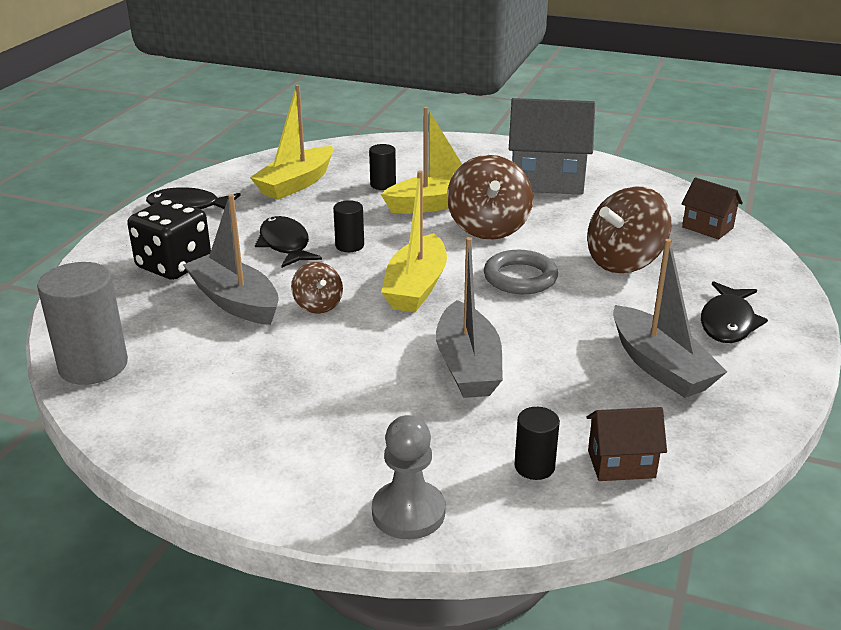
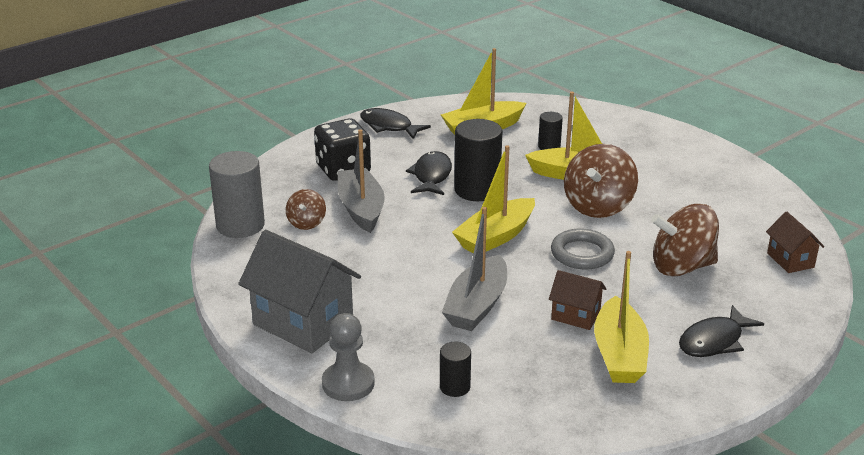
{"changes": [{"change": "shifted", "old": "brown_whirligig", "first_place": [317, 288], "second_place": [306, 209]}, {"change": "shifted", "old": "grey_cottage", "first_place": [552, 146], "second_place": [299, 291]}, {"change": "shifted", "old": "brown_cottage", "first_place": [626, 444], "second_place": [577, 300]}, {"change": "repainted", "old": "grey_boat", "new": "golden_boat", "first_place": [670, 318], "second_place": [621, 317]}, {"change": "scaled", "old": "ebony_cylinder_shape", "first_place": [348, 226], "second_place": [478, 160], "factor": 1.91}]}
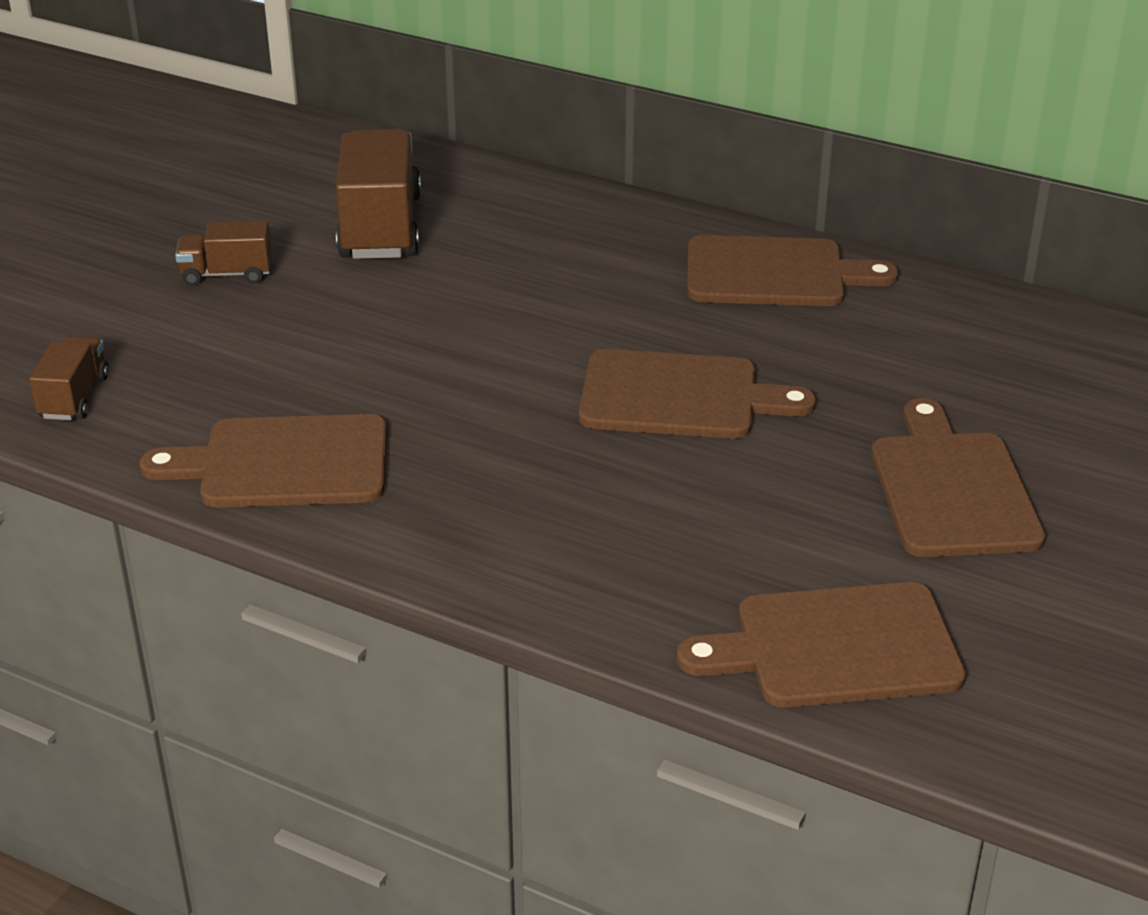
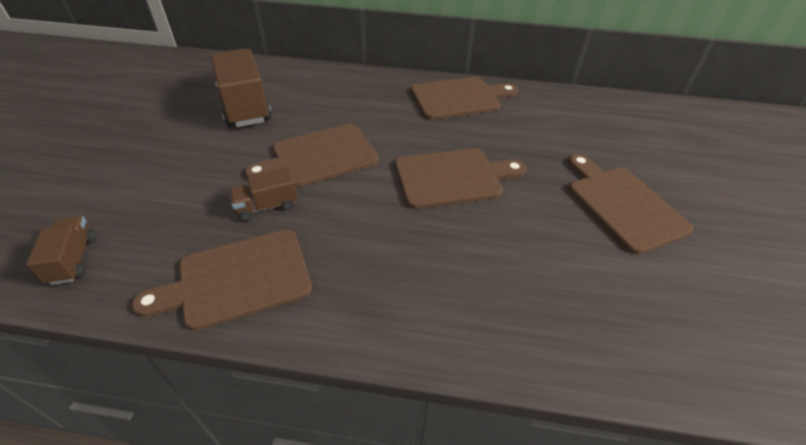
{"changes": [{"change": "shifted", "old": "brown_truck", "first_place": [223, 253], "second_place": [263, 194]}, {"change": "shifted", "old": "brown_chopping_board", "first_place": [821, 645], "second_place": [311, 155]}]}
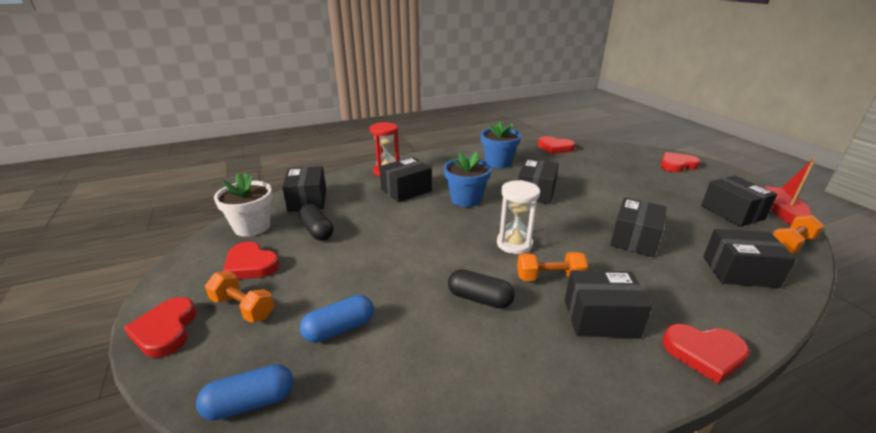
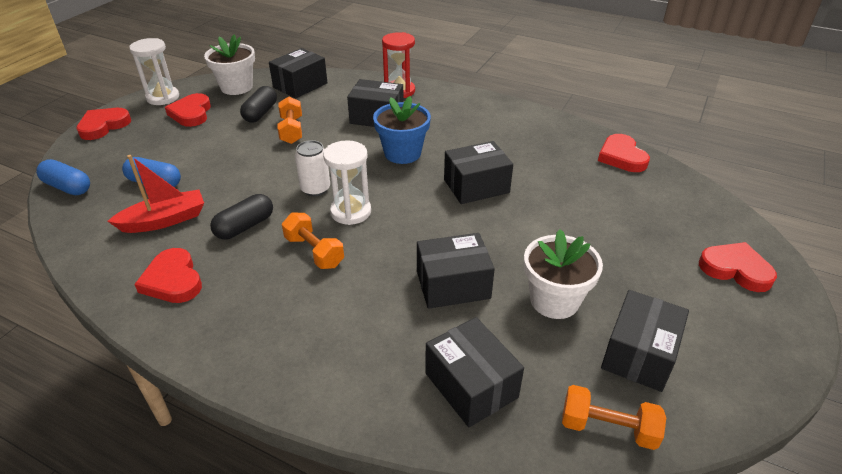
{"changes": [{"change": "gone", "old": "blue_plant_pot", "first_place": [501, 144]}, {"change": "gone", "old": "ebony_box", "first_place": [608, 304]}, {"change": "new", "new": "white_sand_timer", "second_place": [154, 71]}, {"change": "new", "new": "white_can", "second_place": [312, 168]}, {"change": "new", "new": "white_plant_pot", "second_place": [563, 274]}, {"change": "shifted", "old": "orange_dumbbell", "first_place": [239, 297], "second_place": [289, 120]}, {"change": "shifted", "old": "red_love_heart", "first_place": [706, 354], "second_place": [168, 275]}, {"change": "shifted", "old": "red_boat", "first_place": [790, 191], "second_place": [156, 194]}, {"change": "rotated", "old": "ebony_pill_shape", "first_place": [481, 289], "second_place": [241, 217], "degrees": 60}]}
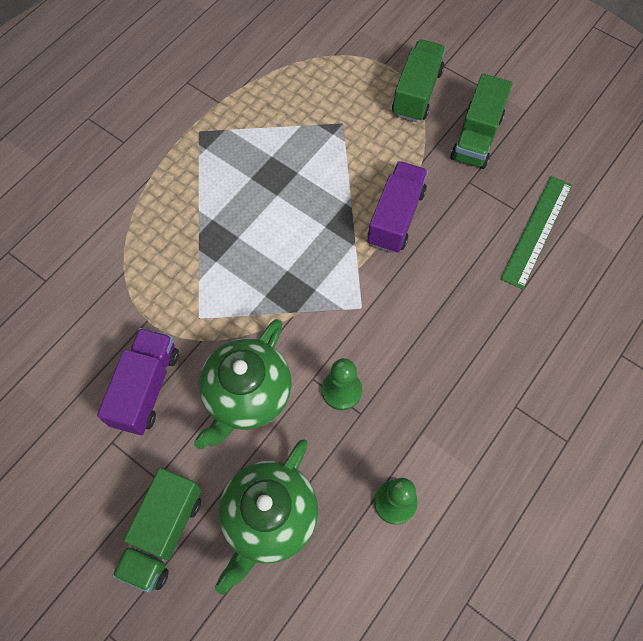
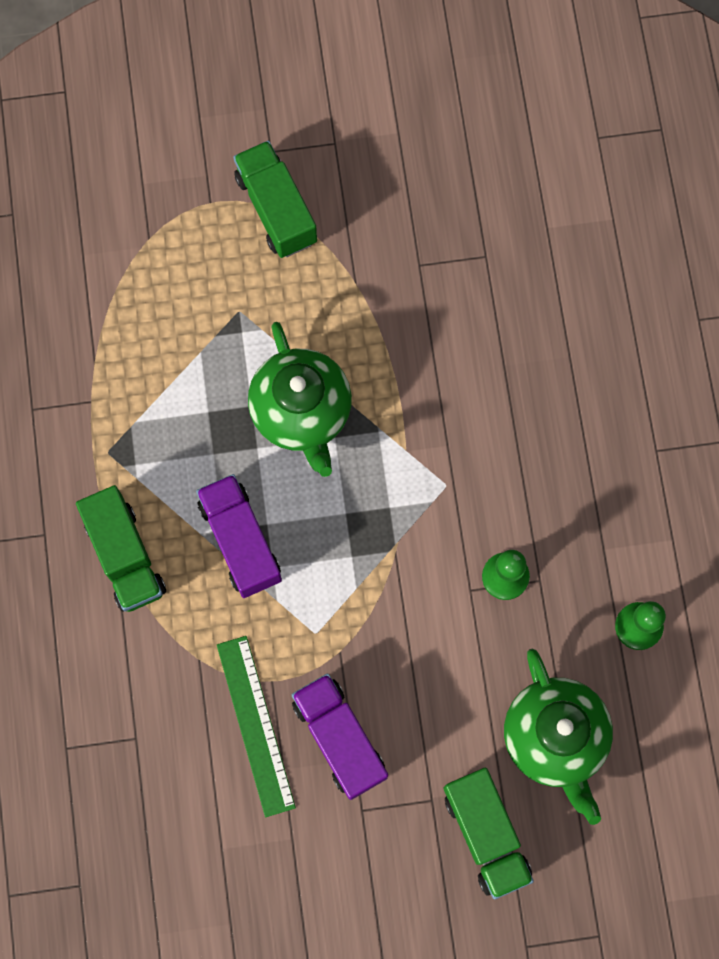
{"changes": [{"change": "shifted", "old": "leaf-green_teapot", "first_place": [243, 384], "second_place": [300, 399]}, {"change": "shifted", "old": "violet_truck", "first_place": [397, 207], "second_place": [239, 536]}, {"change": "shifted", "old": "leaf-green_truck", "first_place": [481, 121], "second_place": [121, 548]}, {"change": "shifted", "old": "leaf-green_measuring_stick", "first_place": [536, 232], "second_place": [256, 726]}]}
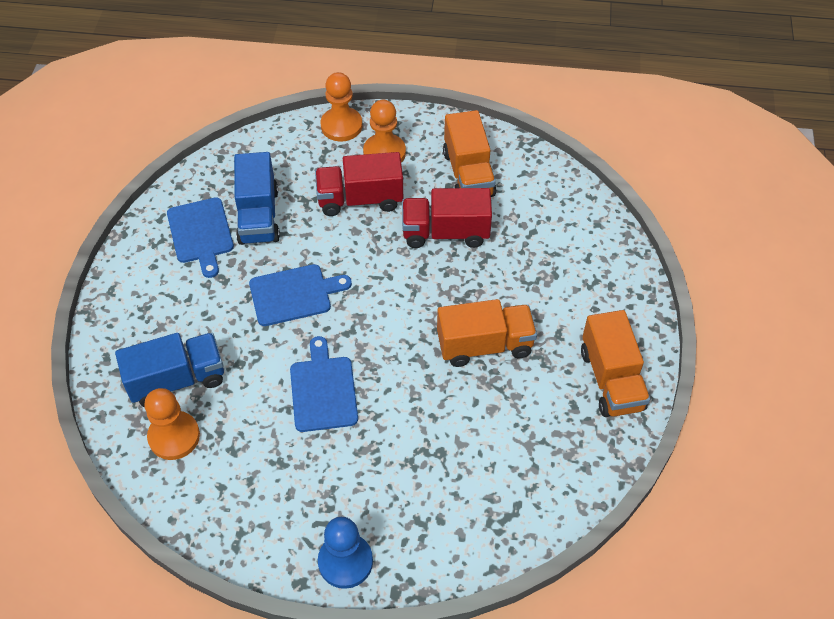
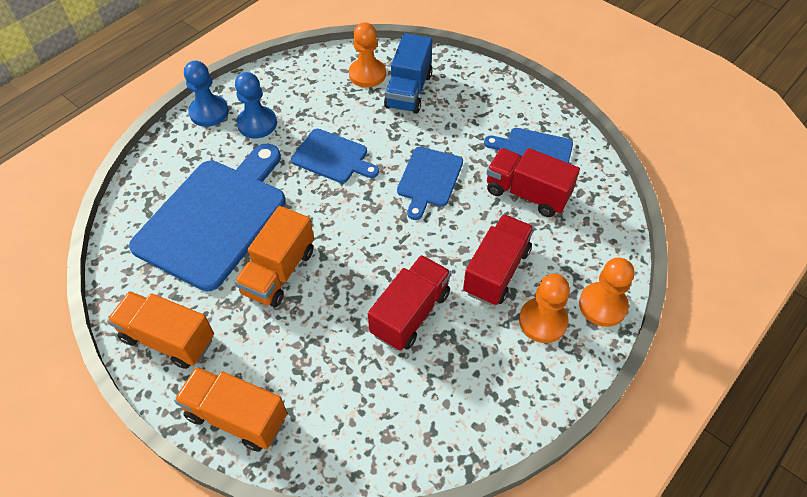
{"changes": [{"change": "new", "new": "blue_chopping_board", "second_place": [207, 218]}, {"change": "new", "new": "blue_pawn", "second_place": [256, 105]}, {"change": "shifted", "old": "orange_truck", "first_place": [469, 153], "second_place": [230, 409]}, {"change": "repainted", "old": "blue_truck", "new": "red_truck", "first_place": [257, 198], "second_place": [533, 182]}]}
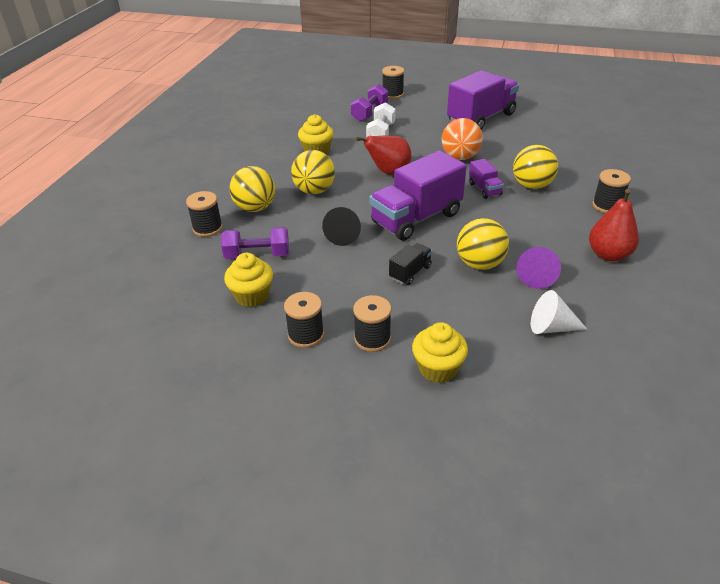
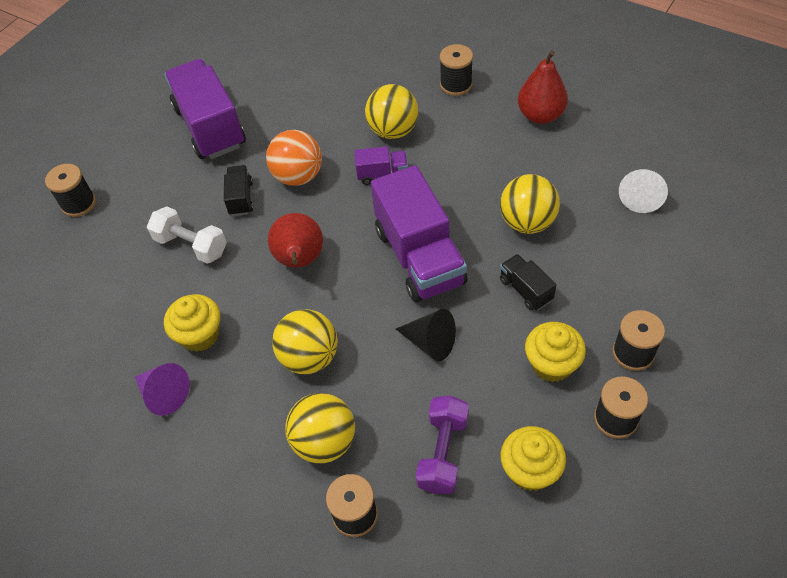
{"changes": [{"change": "gone", "old": "violet_dumbbell", "first_place": [369, 103]}, {"change": "new", "new": "ebony_truck", "second_place": [238, 190]}, {"change": "shifted", "old": "golden_muffin", "first_place": [440, 352], "second_place": [555, 352]}, {"change": "shifted", "old": "violet_solid_cone", "first_place": [538, 268], "second_place": [162, 389]}]}
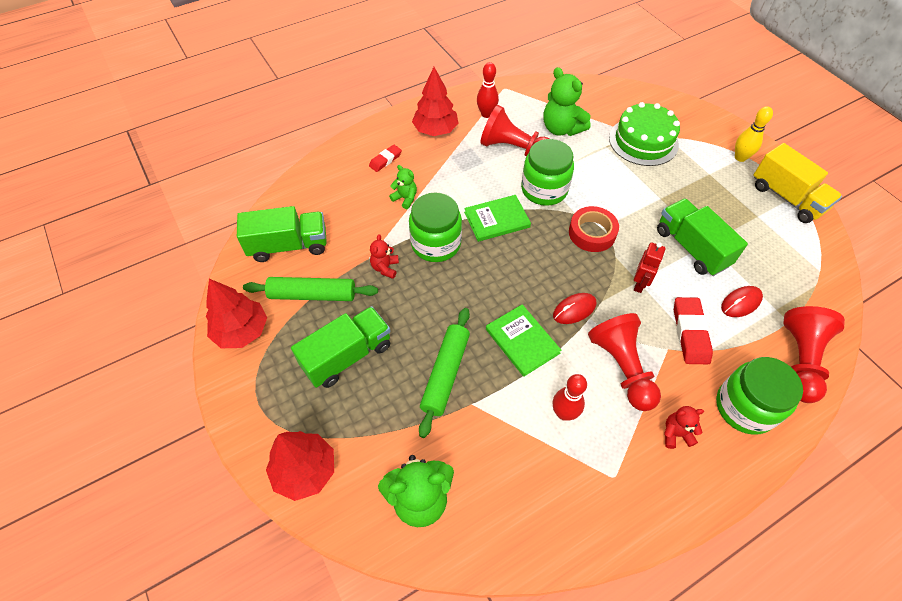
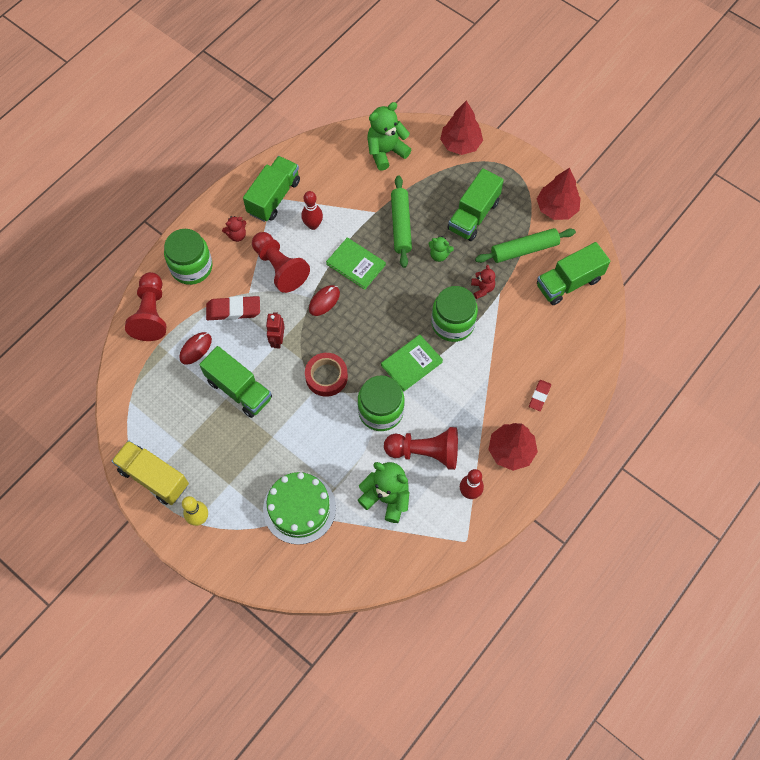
{"changes": [{"change": "new", "new": "leaf-green_truck", "second_place": [271, 189]}, {"change": "shifted", "old": "leaf-green_teddy", "first_place": [403, 187], "second_place": [441, 249]}, {"change": "rotated", "old": "red_gum_eraser", "first_place": [693, 330], "second_place": [233, 308], "degrees": -75}]}
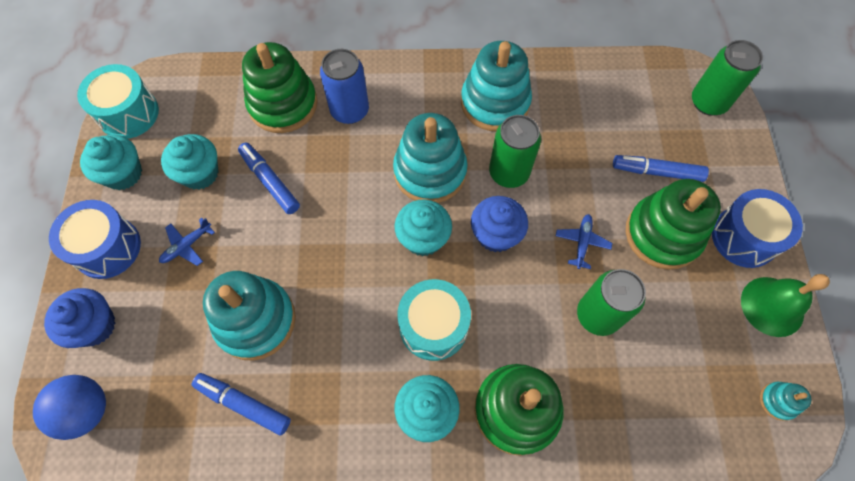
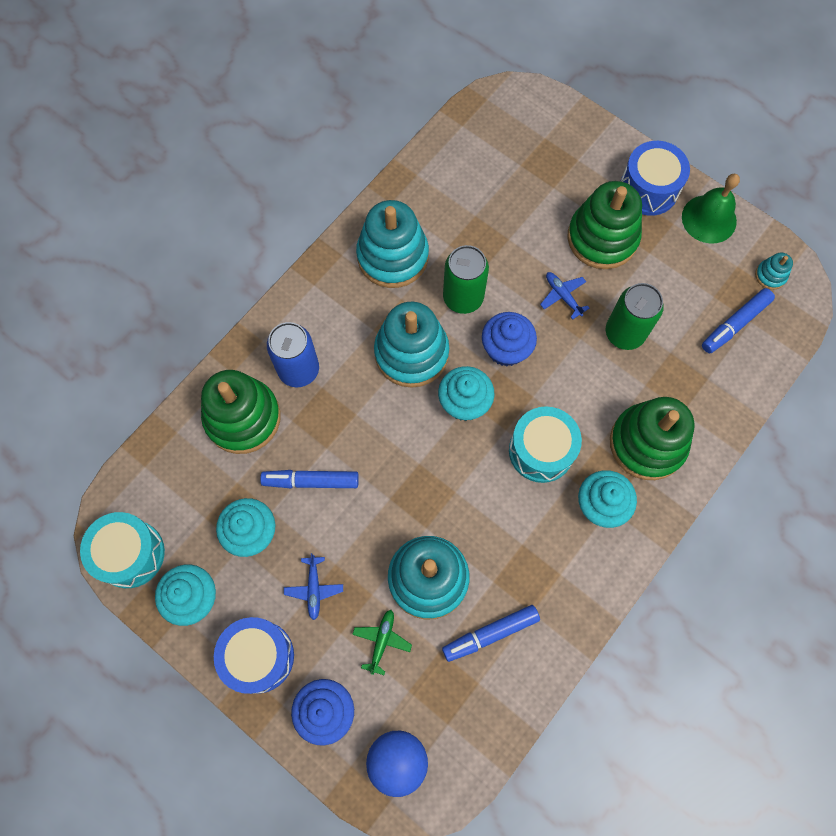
{"changes": [{"change": "gone", "old": "leaf-green_can", "first_place": [727, 78]}, {"change": "new", "new": "leaf-green_aeroplane", "second_place": [382, 642]}, {"change": "shifted", "old": "blue_felt_pen", "first_place": [661, 168], "second_place": [738, 320]}]}
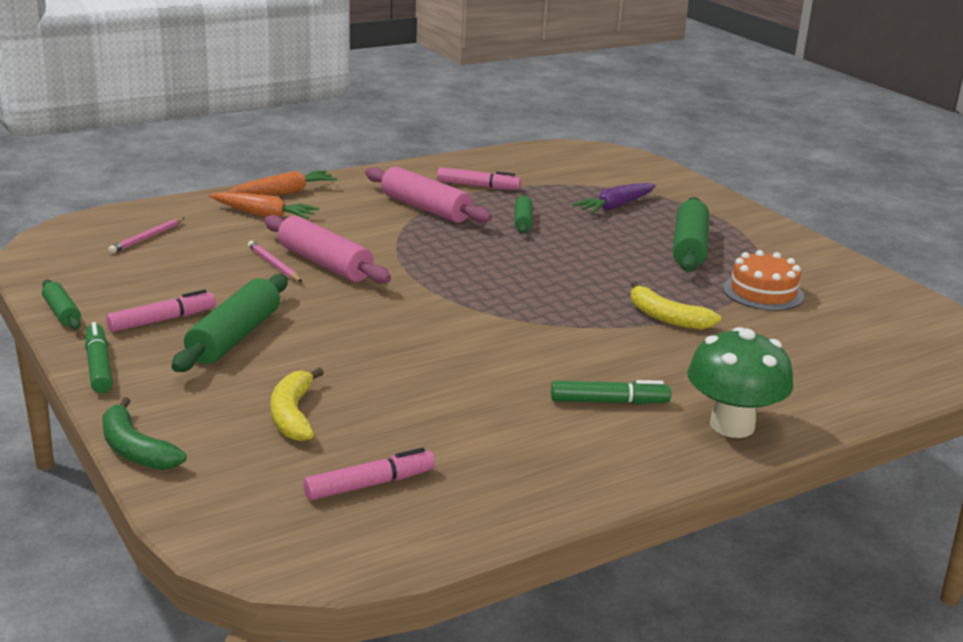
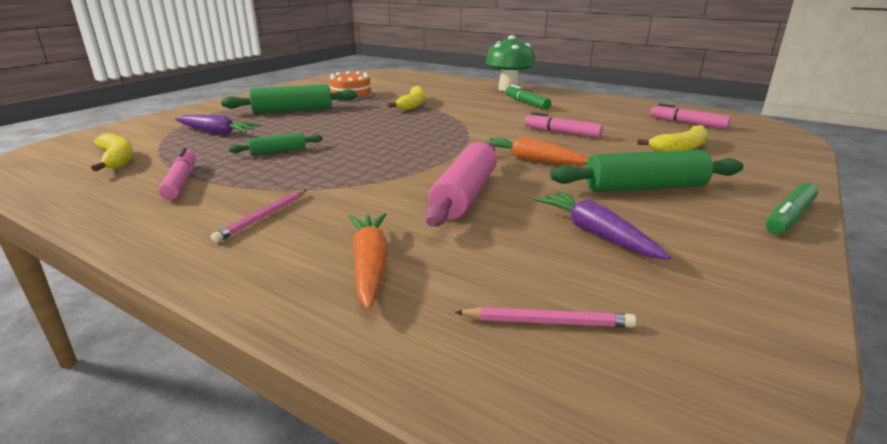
{"changes": [{"change": "gone", "old": "leaf-green_rolling_pin", "first_place": [61, 304]}, {"change": "gone", "old": "leaf-green_toy_banana", "first_place": [144, 433]}, {"change": "gone", "old": "rosy_rolling_pin", "first_place": [428, 195]}, {"change": "new", "new": "golden_toy_banana", "second_place": [112, 152]}, {"change": "new", "new": "violet_toy_carrot", "second_place": [602, 225]}, {"change": "shifted", "old": "rosy_felt_pen", "first_place": [161, 310], "second_place": [564, 125]}, {"change": "shifted", "old": "orange_toy_carrot", "first_place": [282, 182], "second_place": [537, 151]}, {"change": "shifted", "old": "rosy_pencil", "first_place": [275, 261], "second_place": [258, 216]}]}
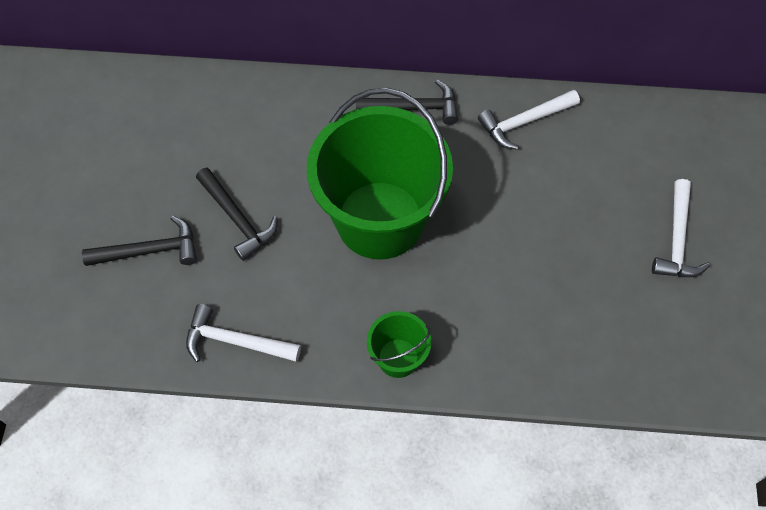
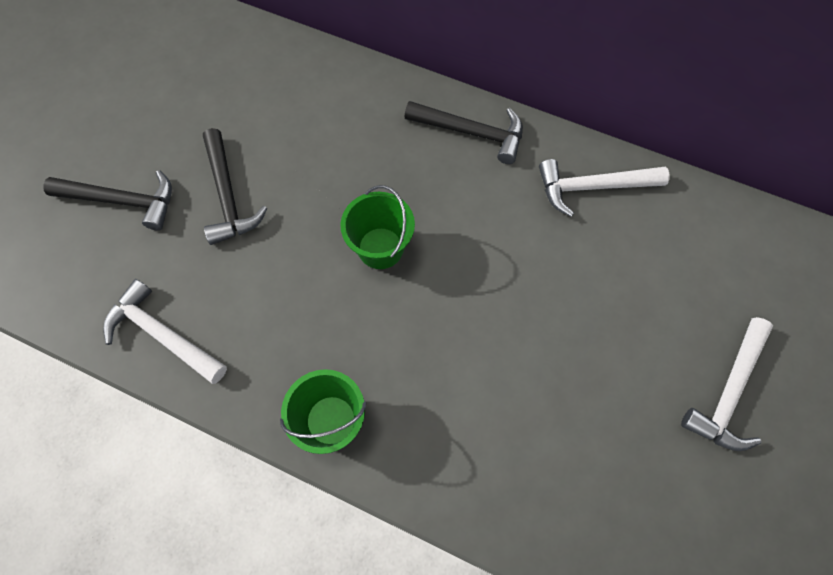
{"changes": [{"change": "scaled", "old": "leaf-green_pail", "first_place": [380, 174], "second_place": [377, 227], "factor": 0.43}]}
